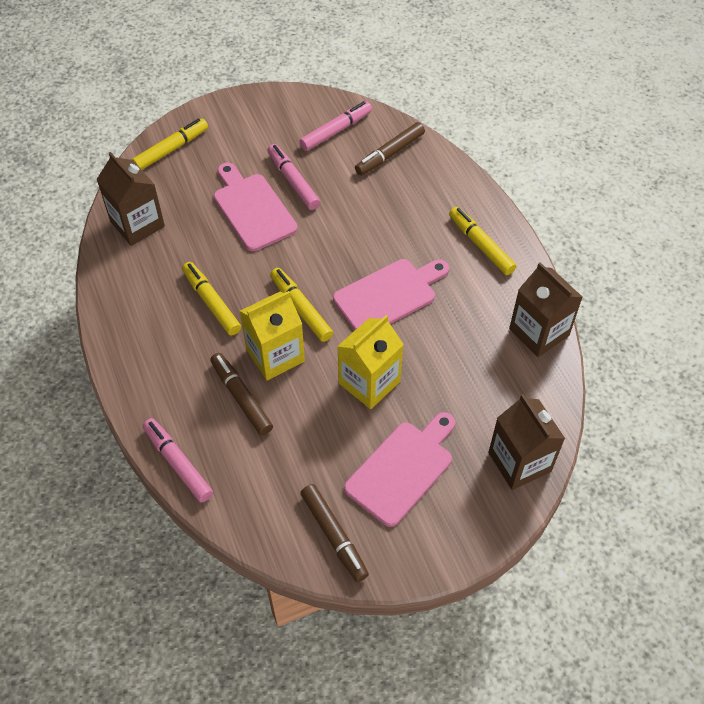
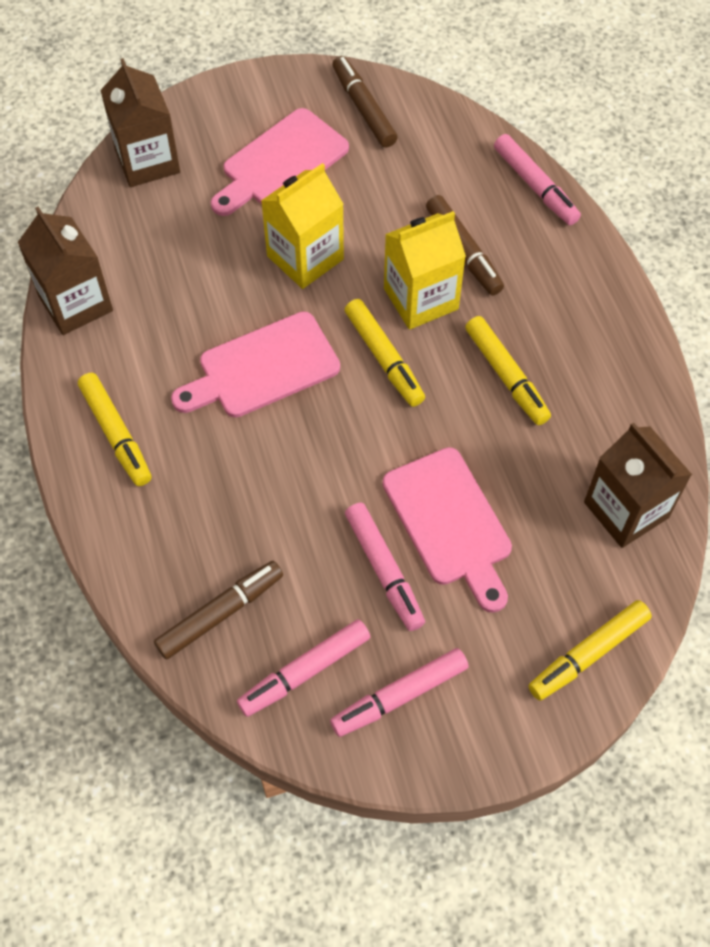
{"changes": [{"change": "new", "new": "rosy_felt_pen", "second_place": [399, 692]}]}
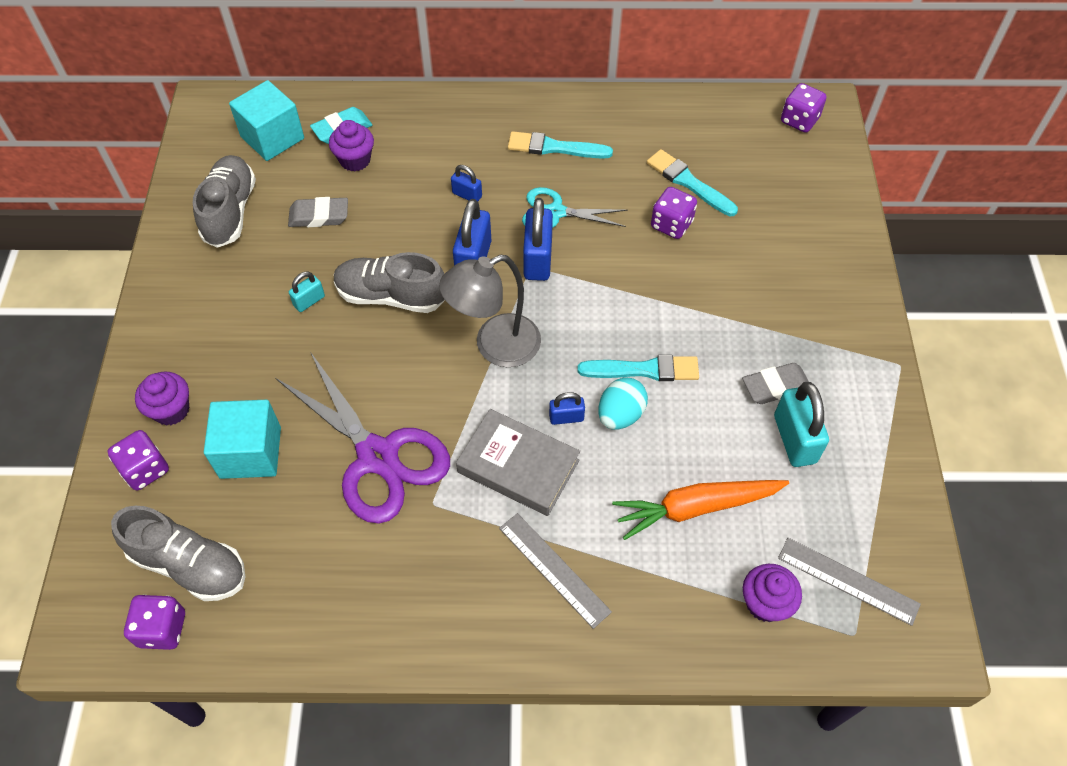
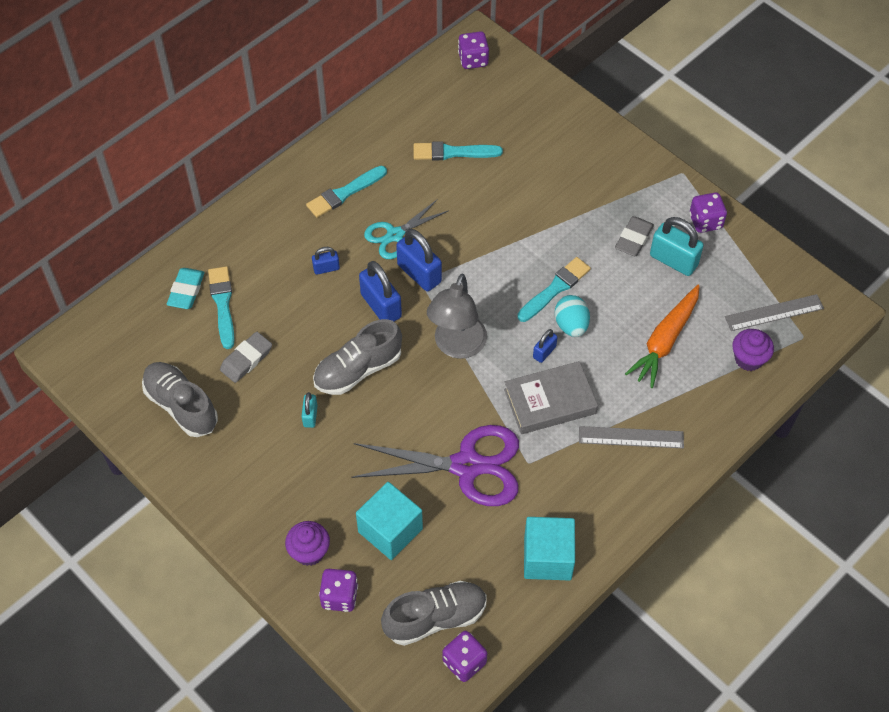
{"changes": [{"change": "shifted", "old": "teal_block", "first_place": [266, 120], "second_place": [549, 549]}, {"change": "shifted", "old": "violet_dice", "first_place": [674, 213], "second_place": [708, 213]}, {"change": "swapped", "old": "violet_muffin", "new": "teal_paint_brush", "first_place": [351, 145], "second_place": [221, 307]}]}
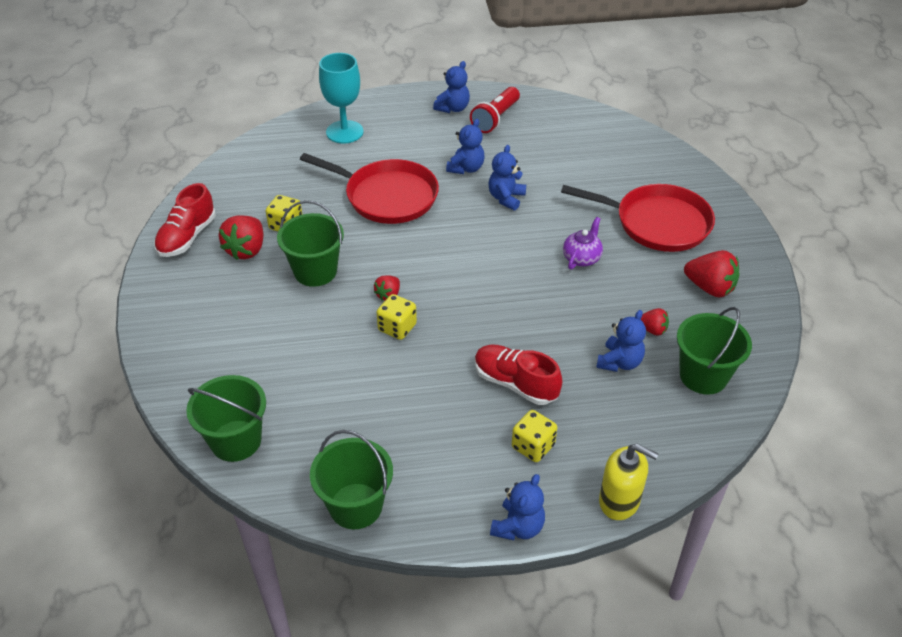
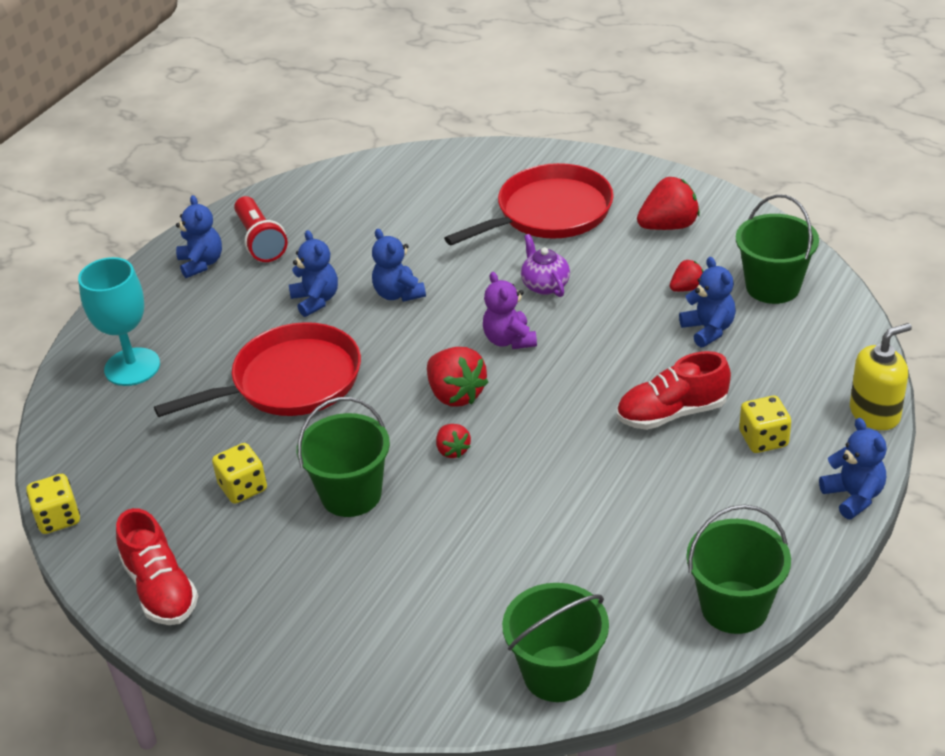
{"changes": [{"change": "new", "new": "violet_teddy", "second_place": [510, 310]}, {"change": "shifted", "old": "red_strawberry", "first_place": [241, 237], "second_place": [457, 376]}, {"change": "shifted", "old": "golden_dice", "first_place": [396, 317], "second_place": [53, 504]}]}
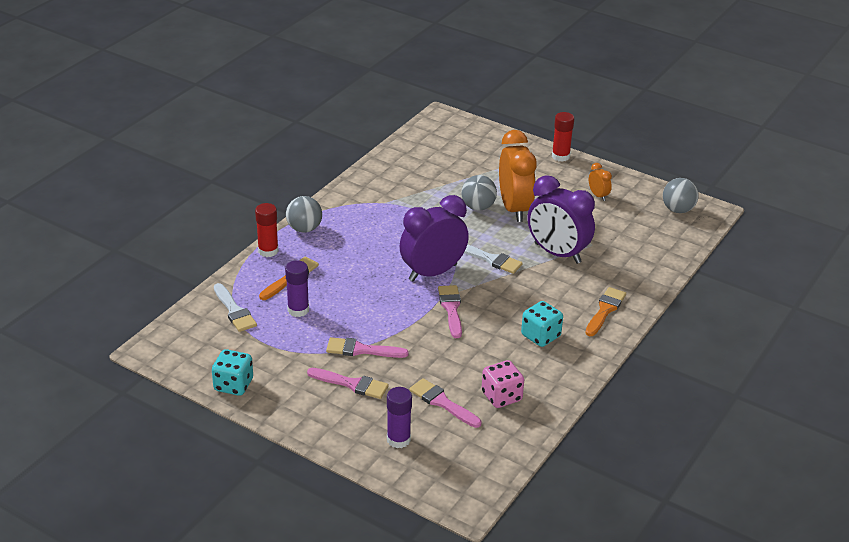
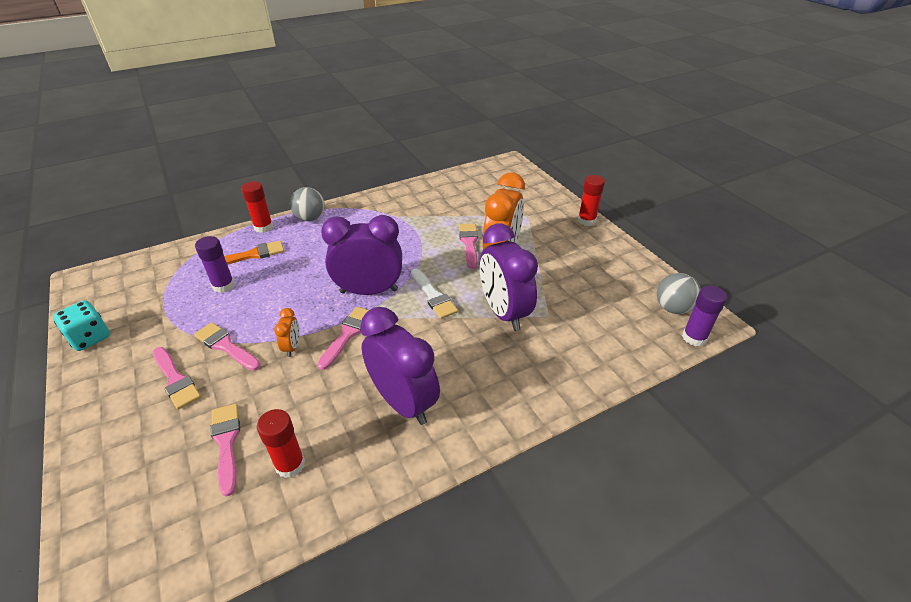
{"changes": [{"change": "gone", "old": "white_paint_brush", "first_place": [235, 307]}, {"change": "gone", "old": "orange_paint_brush", "first_place": [605, 311]}, {"change": "shifted", "old": "violet_glue_stick", "first_place": [399, 417], "second_place": [704, 316]}, {"change": "shifted", "old": "orange_clock", "first_place": [600, 182], "second_place": [286, 332]}, {"change": "swapped", "old": "grey_ball", "new": "rosy_paint_brush", "first_place": [479, 192], "second_place": [468, 246]}, {"change": "swapped", "old": "rosy_dice", "new": "red_glue_stick", "first_place": [503, 384], "second_place": [281, 443]}, {"change": "swapped", "old": "teal_dice", "new": "violet_clock", "first_place": [542, 324], "second_place": [400, 366]}]}
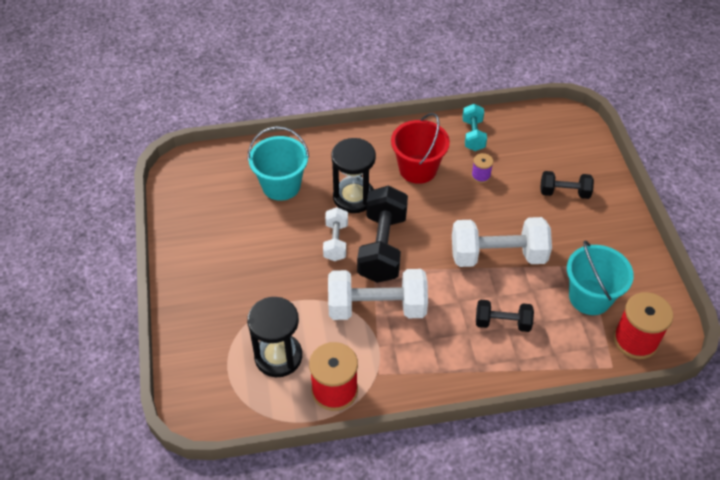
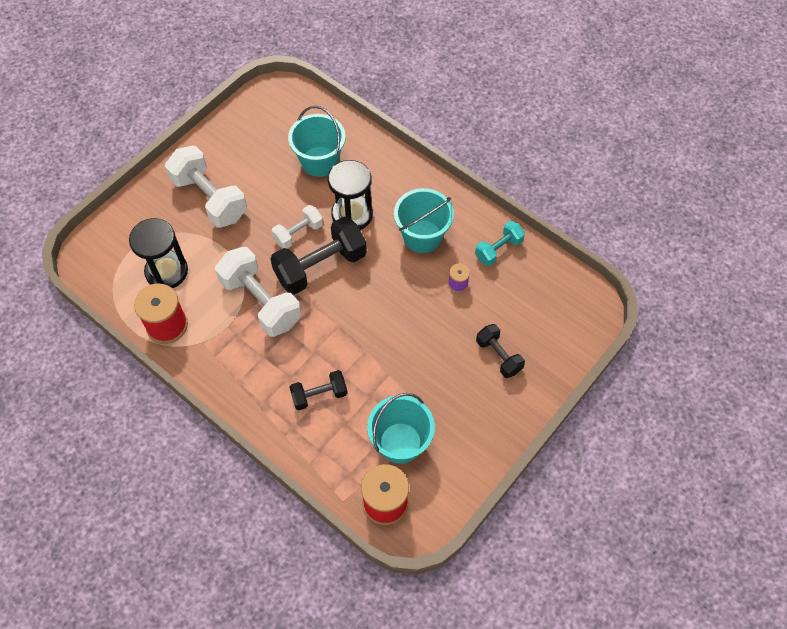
{"changes": [{"change": "shifted", "old": "white_dumbbell", "first_place": [502, 242], "second_place": [206, 187]}, {"change": "repainted", "old": "red_pail", "new": "teal_pail", "first_place": [420, 148], "second_place": [424, 220]}, {"change": "rotated", "old": "ebony_dumbbell", "first_place": [505, 315], "second_place": [318, 390], "degrees": -75}]}
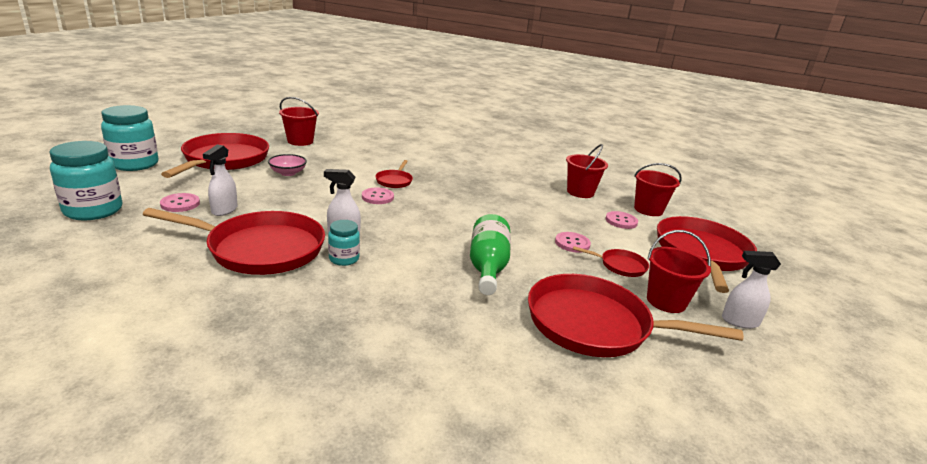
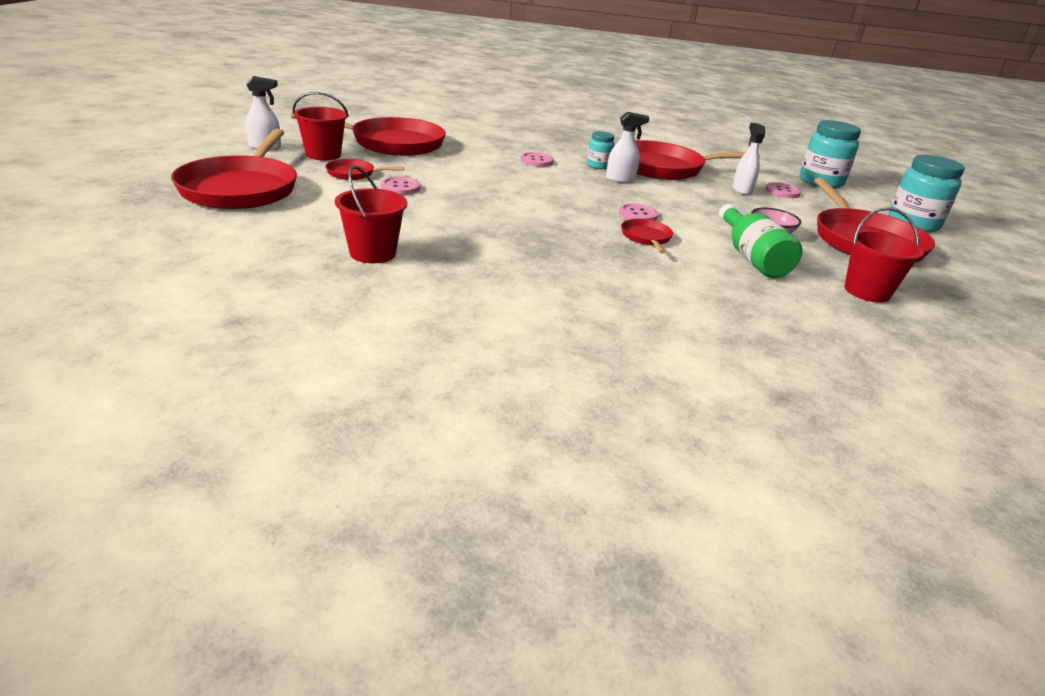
{"changes": [{"change": "gone", "old": "red_pail", "first_place": [658, 189]}, {"change": "shifted", "old": "leaf-green_drink_bottle", "first_place": [490, 254], "second_place": [760, 241]}, {"change": "shifted", "old": "rosy_sewing_button", "first_place": [621, 220], "second_place": [537, 159]}]}
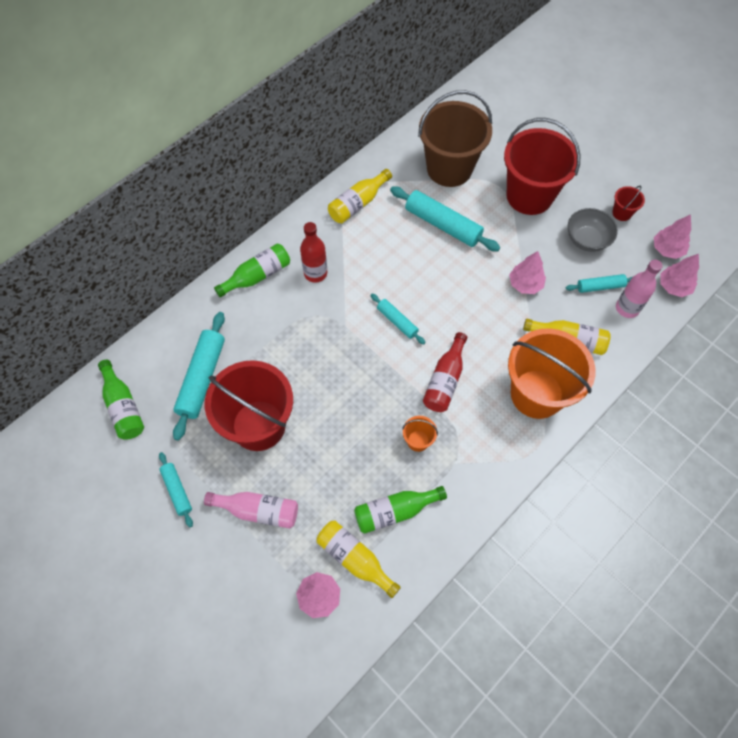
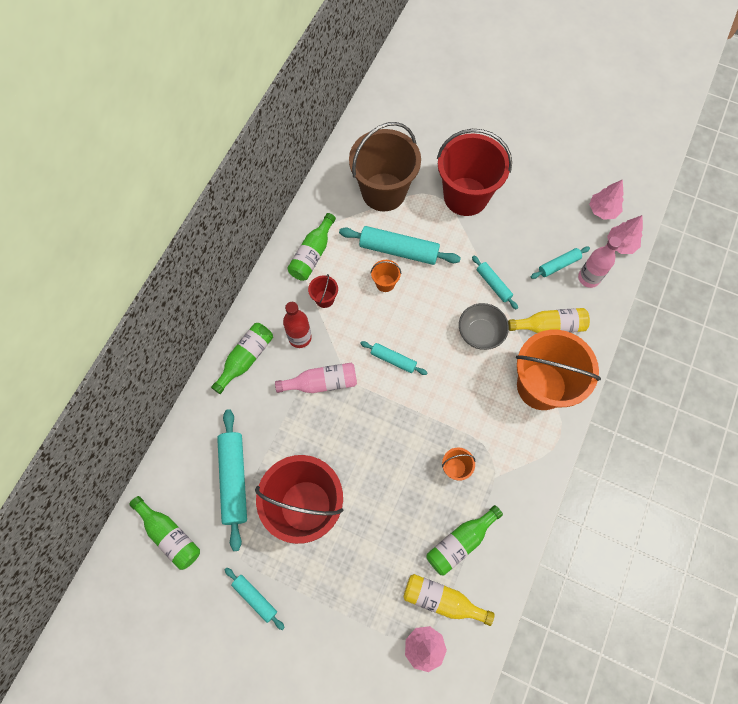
{"changes": [{"change": "gone", "old": "red_drink_bottle", "first_place": [445, 372]}, {"change": "new", "new": "orange_pail", "second_place": [386, 276]}, {"change": "shifted", "old": "rosy_drink_bottle", "first_place": [251, 510], "second_place": [316, 378]}, {"change": "shifted", "old": "grey_bowl", "first_place": [593, 230], "second_place": [484, 326]}, {"change": "shifted", "old": "red_pail", "first_place": [628, 203], "second_place": [323, 291]}, {"change": "swapped", "old": "rosy_fir_tree", "new": "teal_rolling_pin", "first_place": [527, 272], "second_place": [495, 282]}, {"change": "repainted", "old": "golden_drink_bottle", "new": "leaf-green_drink_bottle", "first_place": [360, 196], "second_place": [311, 247]}]}
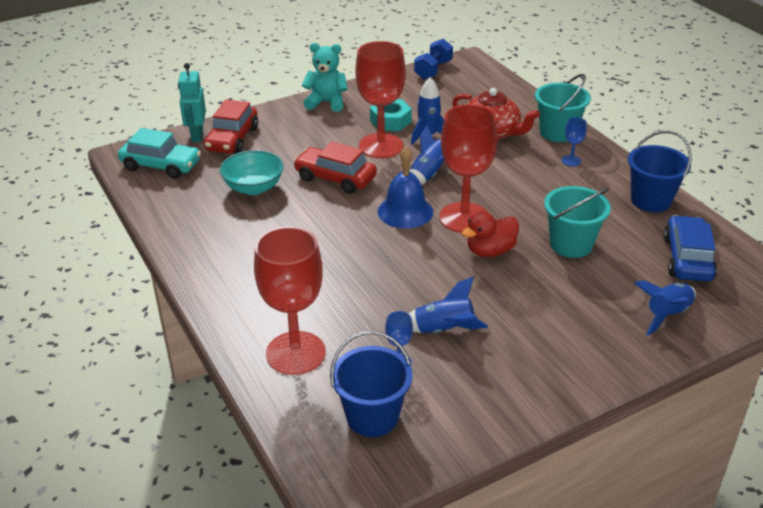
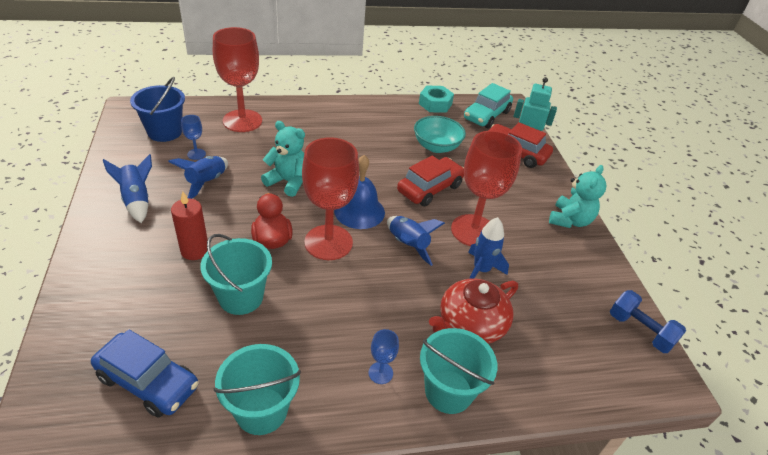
{"changes": [{"change": "new", "new": "red_candle", "second_place": [189, 225]}, {"change": "new", "new": "teal_teddy", "second_place": [283, 159]}, {"change": "shifted", "old": "teal_hex_nut", "first_place": [391, 115], "second_place": [436, 99]}, {"change": "shifted", "old": "blue_rocket", "first_place": [665, 308], "second_place": [127, 188]}, {"change": "repainted", "old": "blue_pail", "new": "teal_pail", "first_place": [659, 171], "second_place": [257, 389]}]}
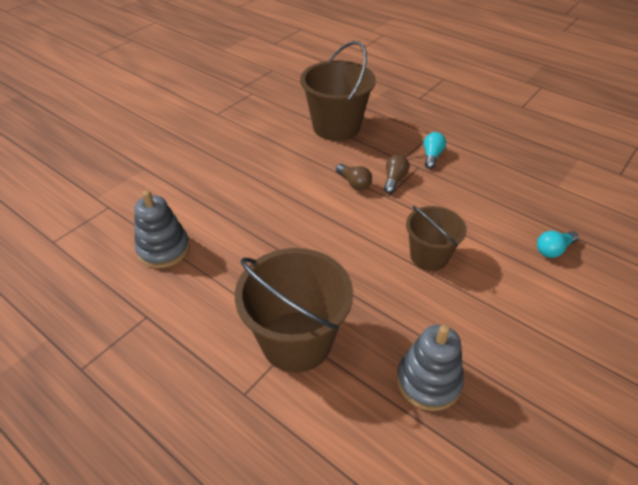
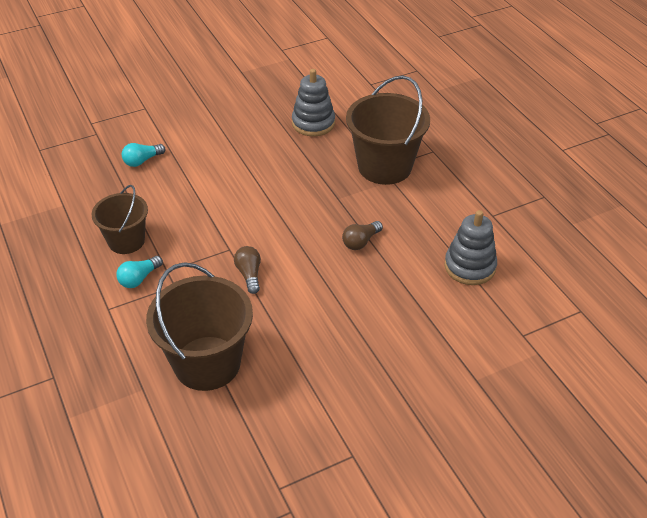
{"changes": [{"change": "shifted", "old": "brown_lightbulb", "first_place": [396, 174], "second_place": [362, 235]}, {"change": "shifted", "old": "brown_pail", "first_place": [436, 238], "second_place": [120, 219]}, {"change": "rotated", "old": "teal_lightbulb", "first_place": [558, 244], "second_place": [144, 155], "degrees": 150}]}
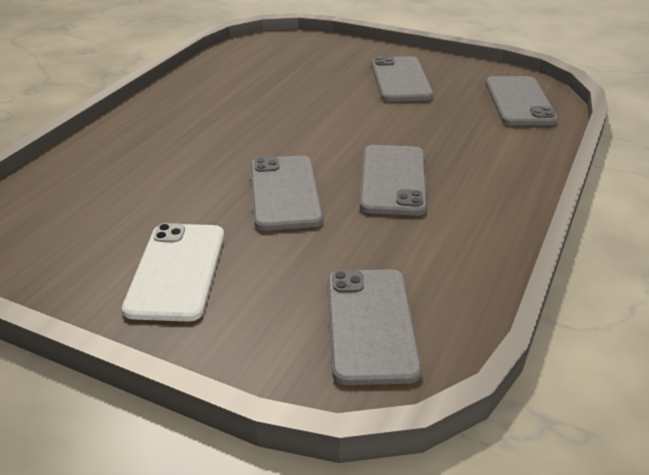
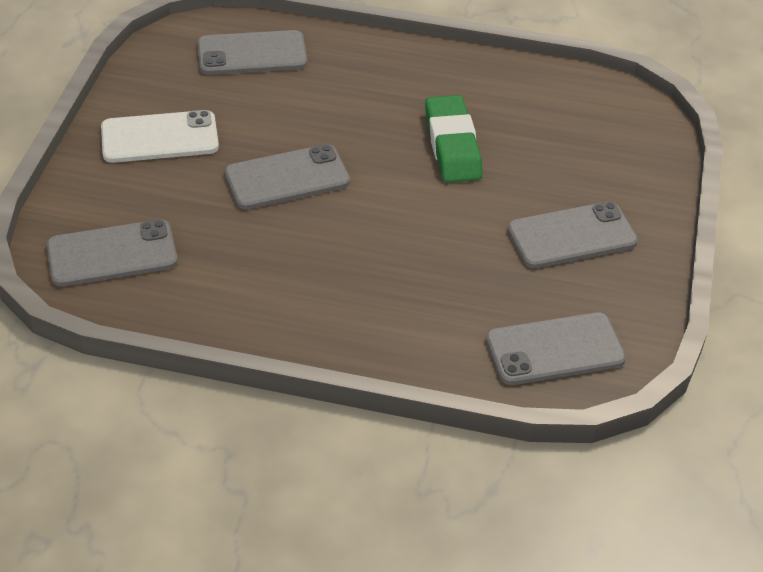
{"changes": [{"change": "new", "new": "leaf-green_gum_eraser", "second_place": [453, 139]}, {"change": "shifted", "old": "grey_smartphone", "first_place": [393, 180], "second_place": [252, 52]}]}
